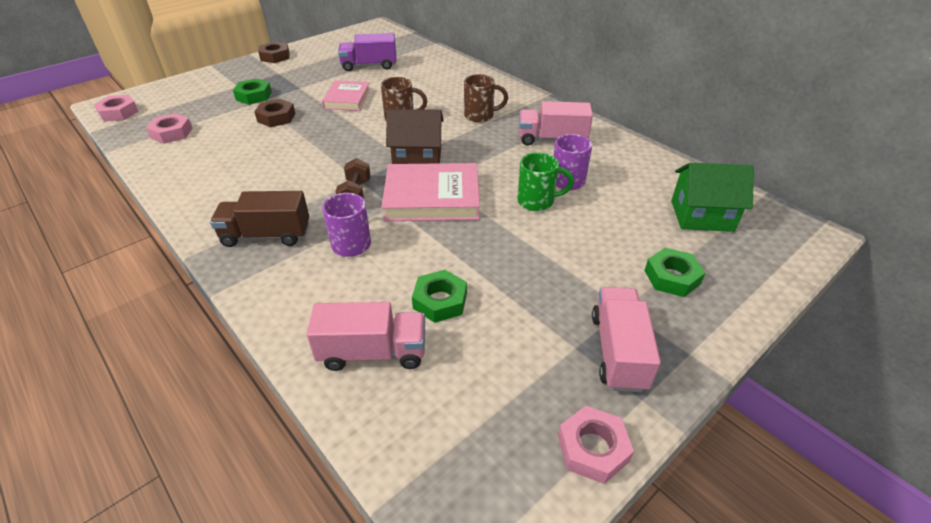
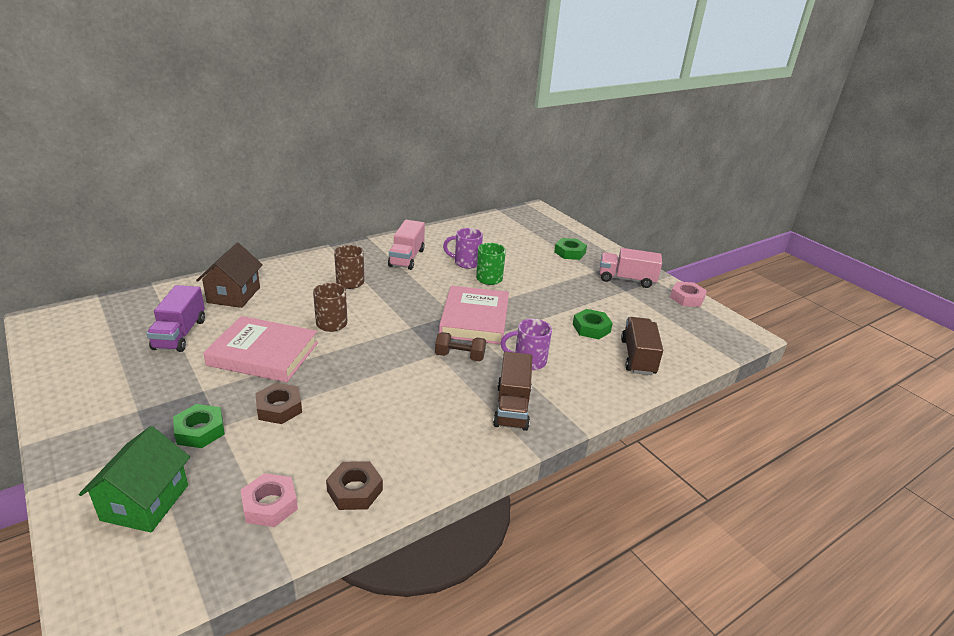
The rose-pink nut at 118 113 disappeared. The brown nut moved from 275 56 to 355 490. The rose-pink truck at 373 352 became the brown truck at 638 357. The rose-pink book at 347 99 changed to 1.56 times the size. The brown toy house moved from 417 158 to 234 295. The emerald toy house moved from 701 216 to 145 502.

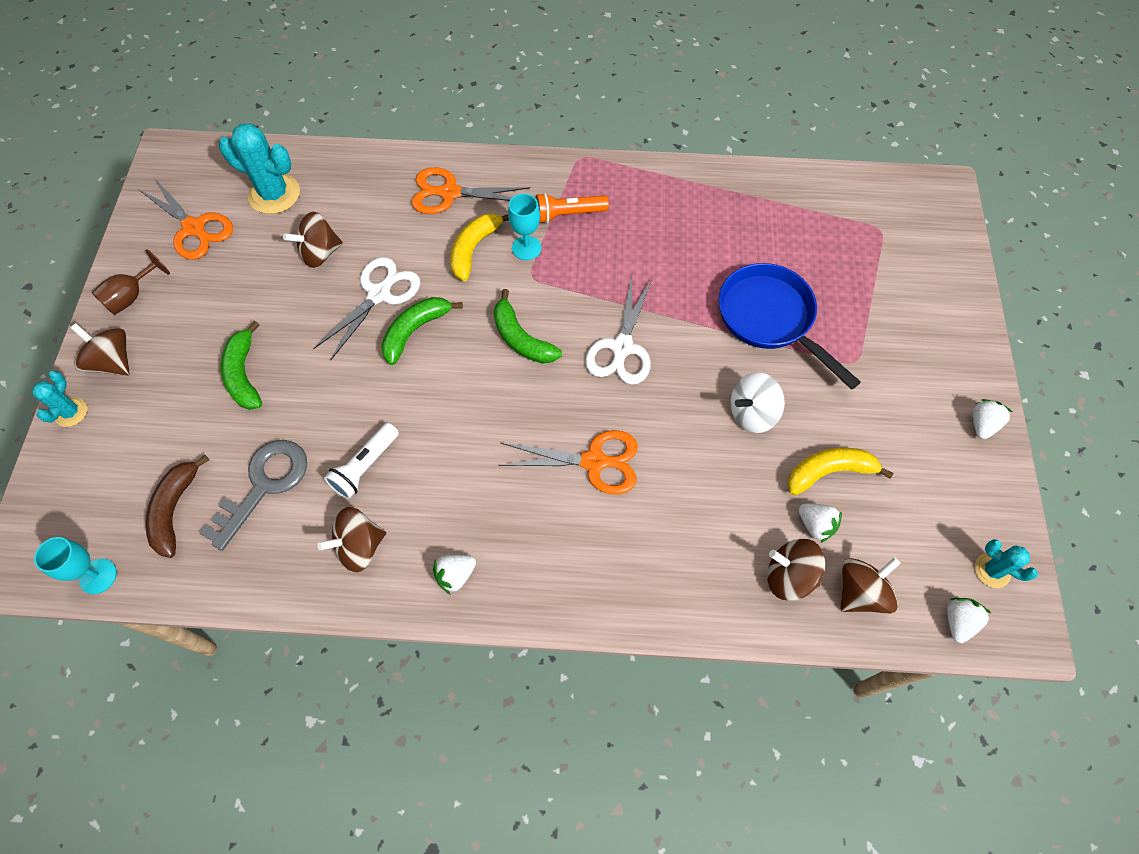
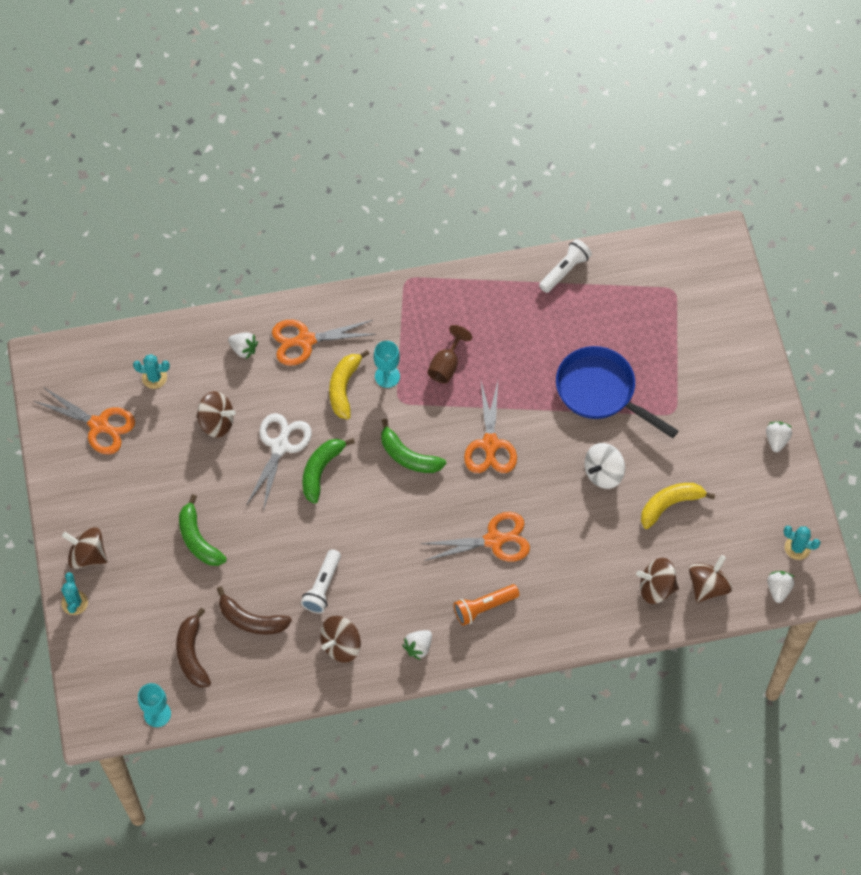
The brown goblet moved from 132 296 to 446 365. The gray key at 264 485 was replaced by the brown banana at 251 620. The turquoise saguaro cactus at 274 194 changed to 0.55 times the size. The brown toy top at 320 253 turned 120 degrees counterclockwise. The bright orange flashlight moved from 568 214 to 484 607. The white pair of scissors at 622 348 became the bright orange pair of scissors at 490 445. The white berry moved from 815 525 to 243 349. The white flashlight at 564 270 appeared.

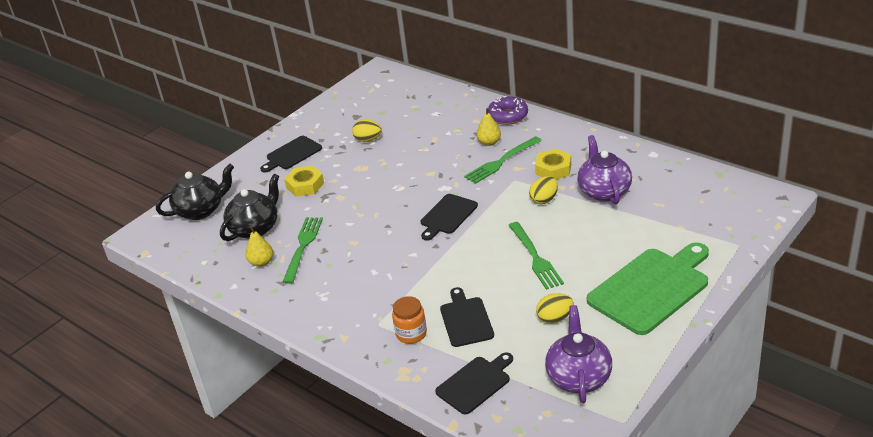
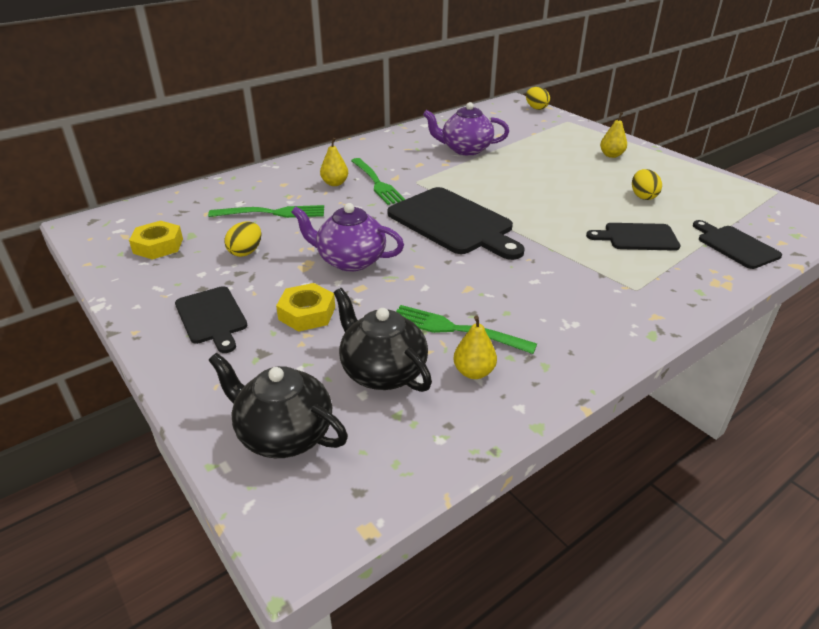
The jet-black tea pot at 201 210 turned 45 degrees counterclockwise. The bright orange jar at 411 334 disappeared. The jet-black bread board at 447 216 changed to 1.77 times the size. The purple donut at 508 116 disappeared. The emerald fork moved from 535 257 to 272 213. The golden egg shape moved from 544 200 to 536 108. The golden nut moved from 553 169 to 158 246. The purple tea pot moved from 579 377 to 350 260. The emerald bread board at 651 288 was replaced by the golden toy pear at 611 155.

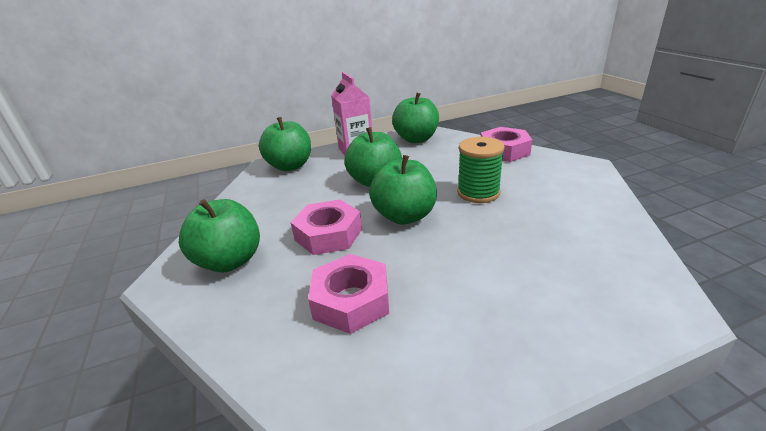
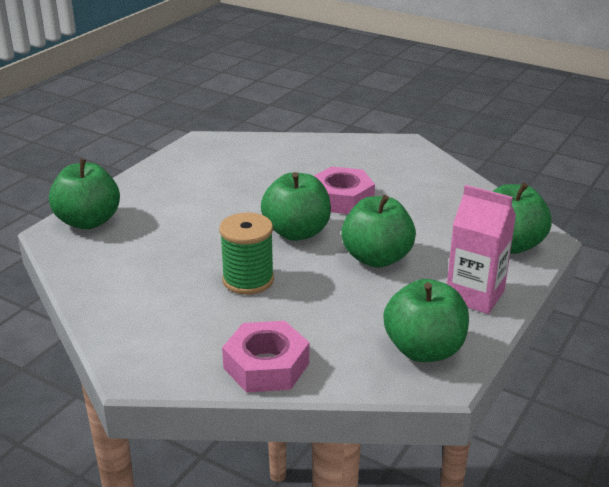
The emerald toy apple moved from 230 261 to 88 221. The rose-pink nut at 351 301 disappeared.

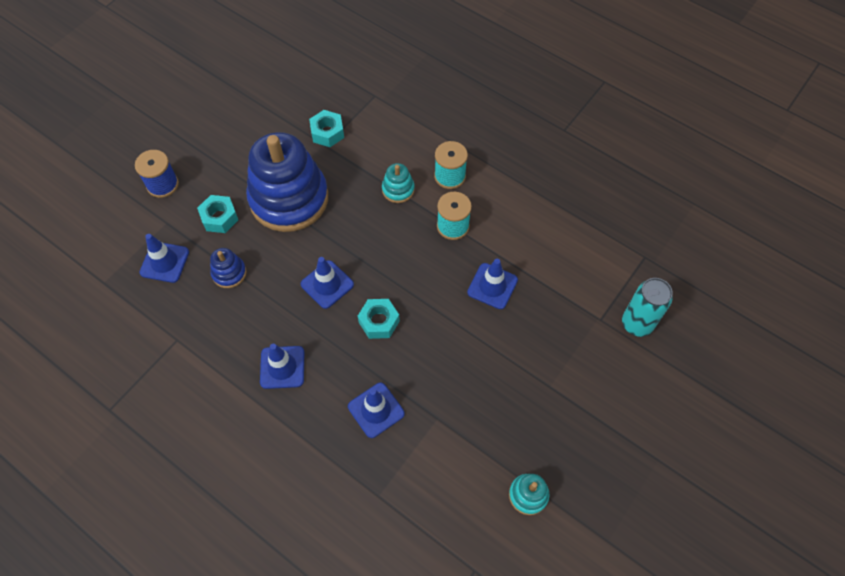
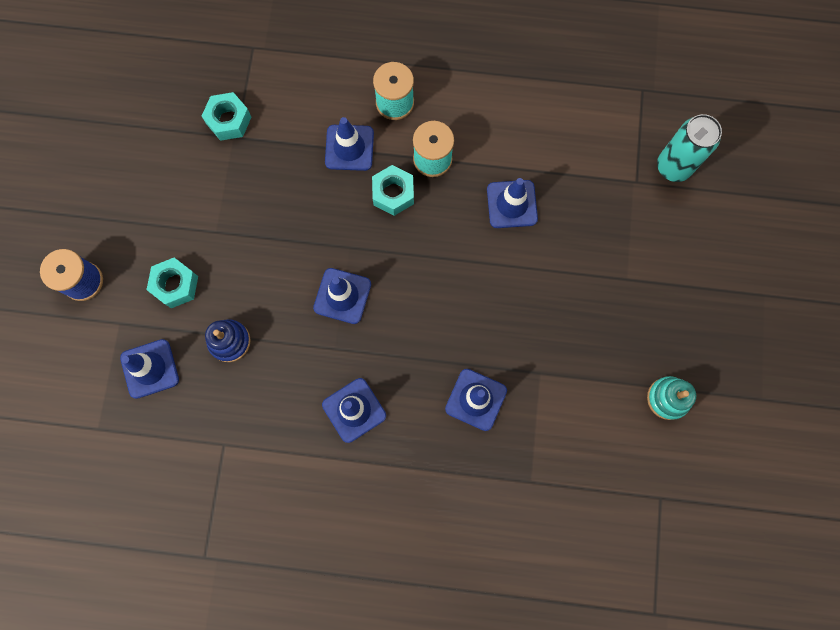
The cobalt stacking rings at 289 199 disappeared. The turquoise nut moved from 379 322 to 393 193. The turquoise stacking rings at 398 189 was replaced by the cobalt road cone at 349 148.

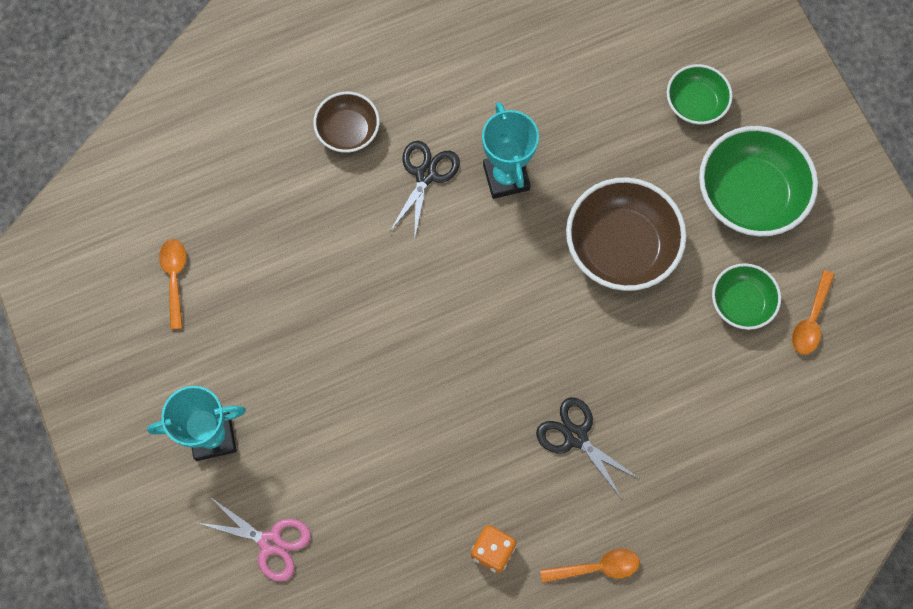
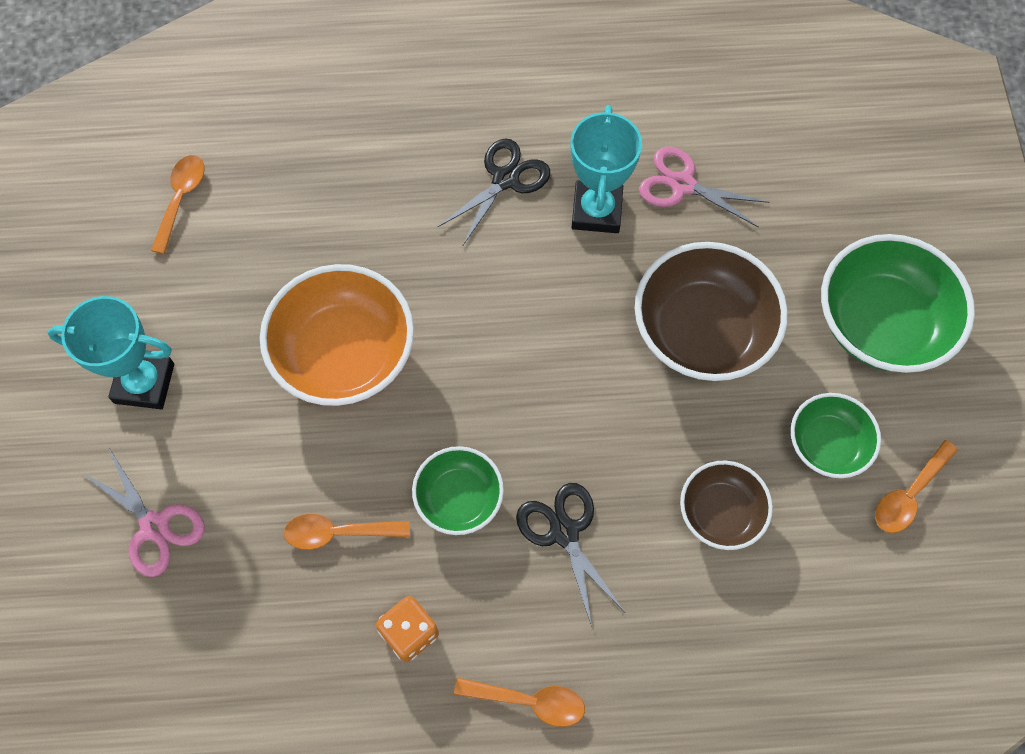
The brown deep dish moved from 348 131 to 720 512. The emerald deep dish moved from 695 104 to 459 498. The bright orange deep dish at 344 354 appeared. The bright orange tablespoon at 338 533 appeared. The rose-pink pair of scissors at 682 184 appeared.

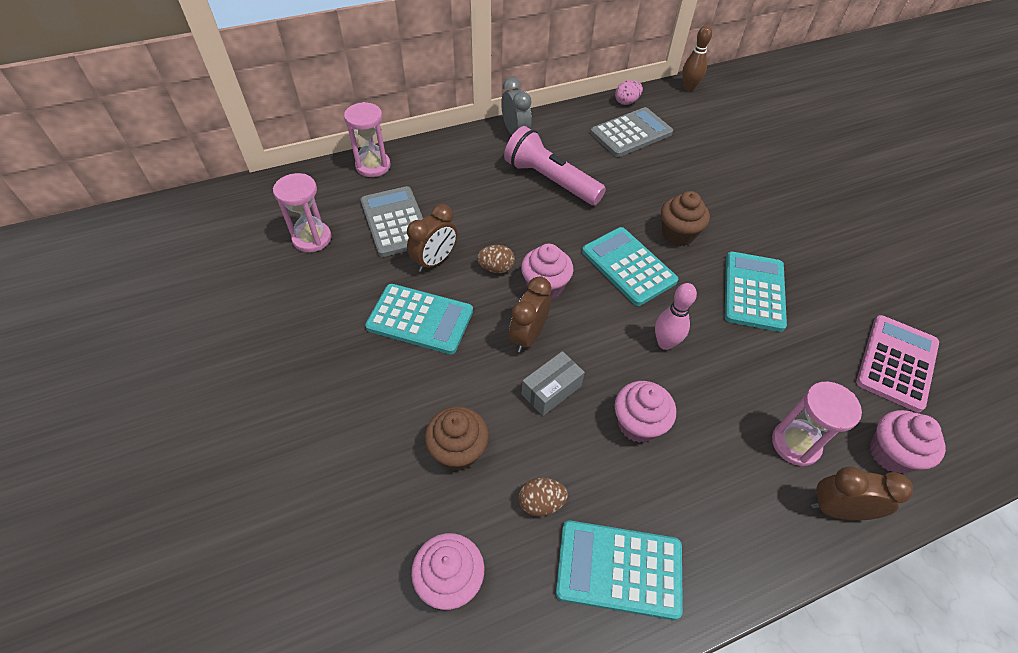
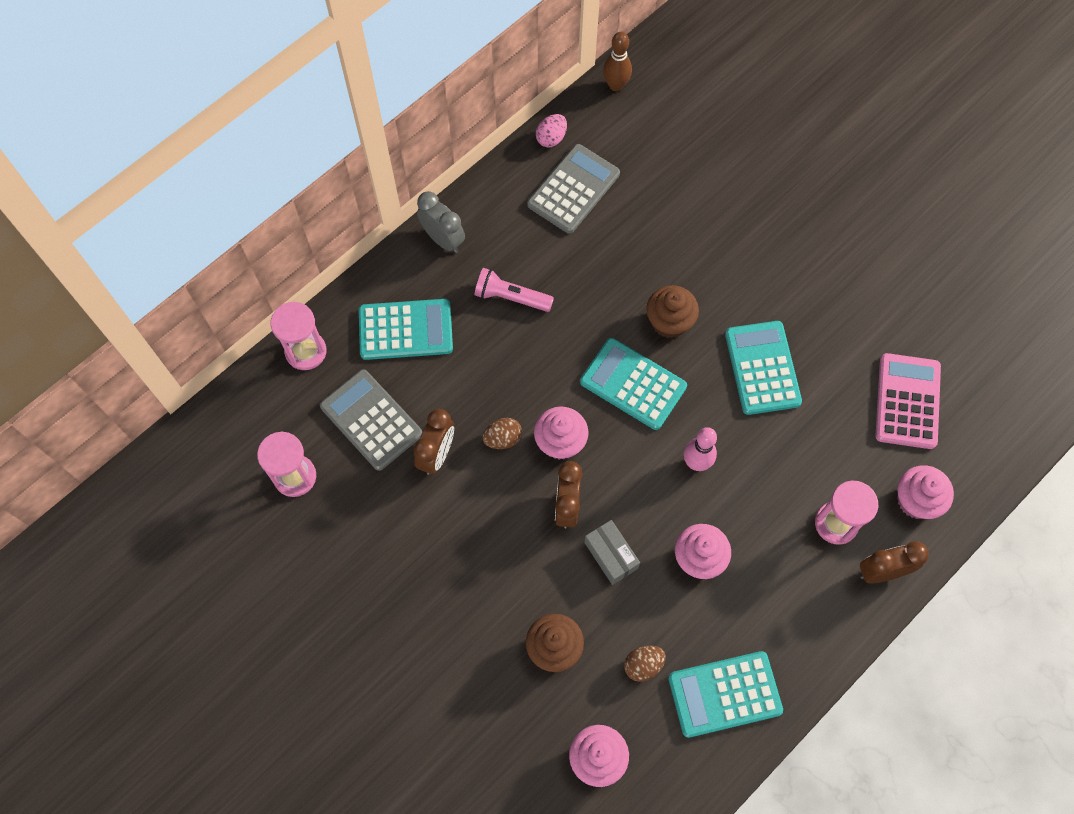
The turquoise calculator moved from 420 319 to 405 330. The rose-pink flashlight at 550 180 changed to 0.64 times the size. The gray box at 551 390 turned 60 degrees counterclockwise.

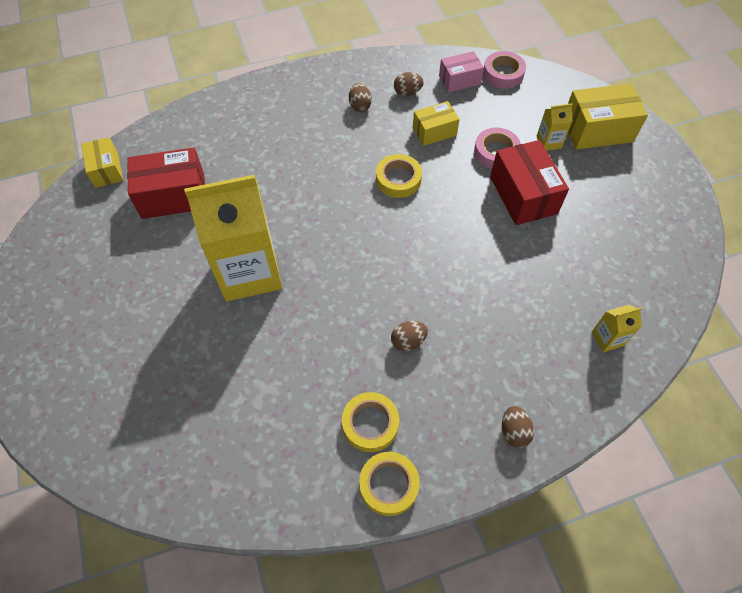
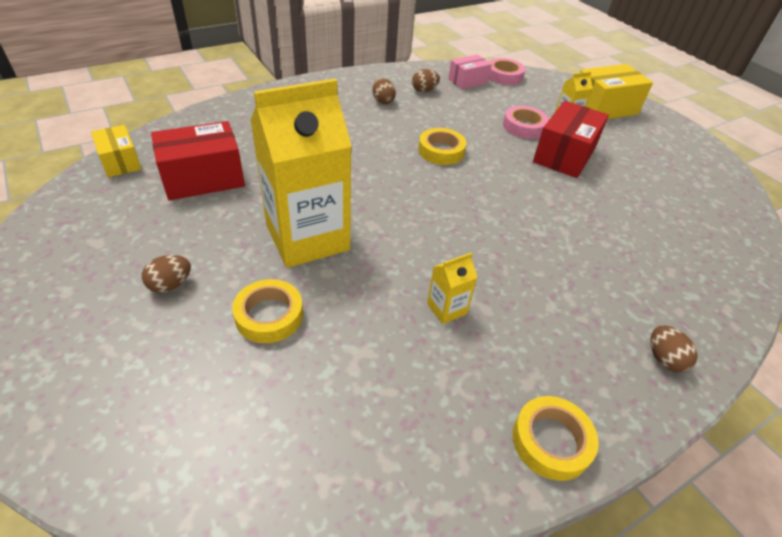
The golden sticky tape moved from 370 424 to 269 315. The brown egg shape moved from 408 341 to 170 285. The golden box at 434 131 disappeared. The scarlet box at 523 195 turned 60 degrees clockwise. The golden juice carton moved from 607 338 to 446 308.

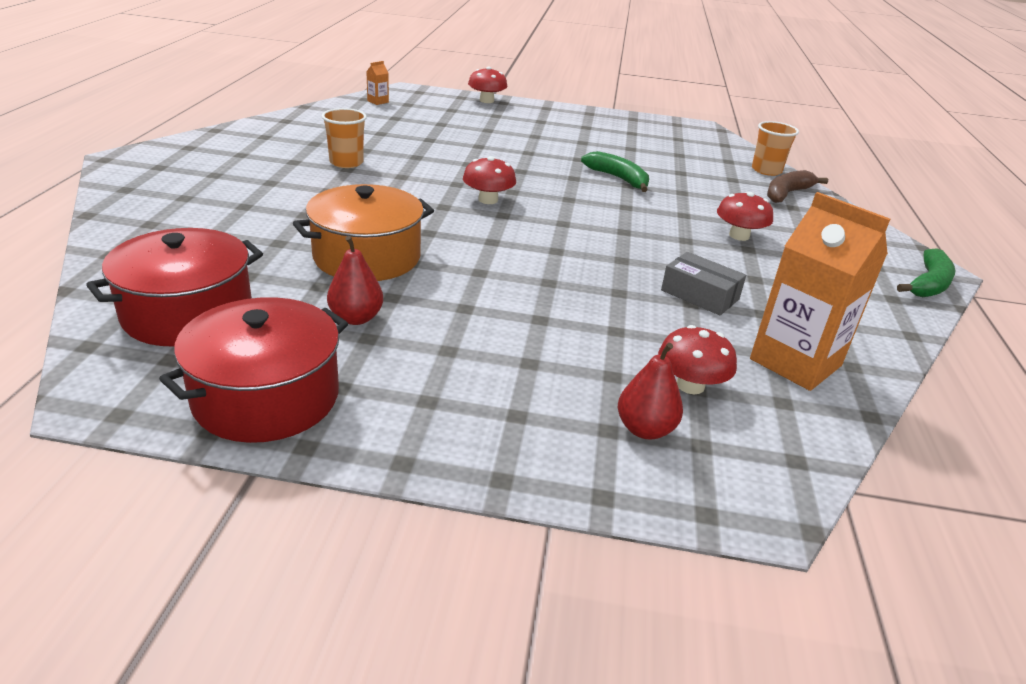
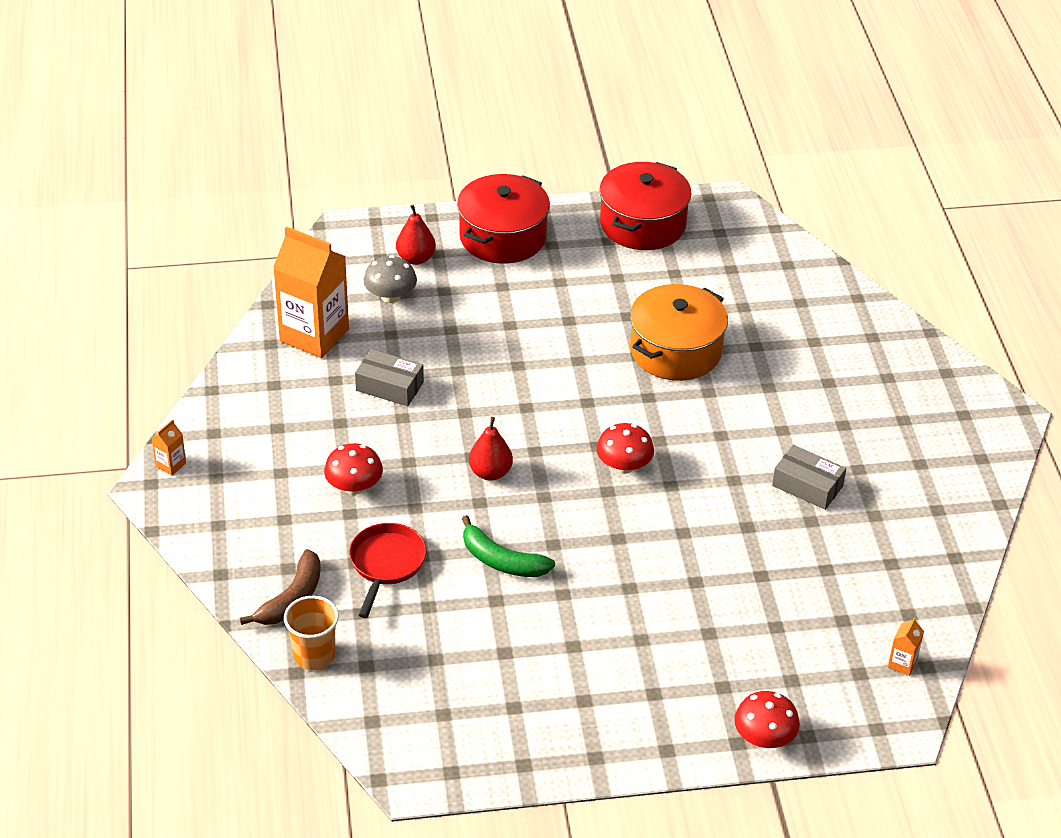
The scarlet cooking pot moved from 188 313 to 503 237. The bright orange tumbler at 346 162 was replaced by the gray box at 807 486. The scarlet toy pear moved from 356 318 to 490 472. The scarlet toadstool at 690 385 became the gray toadstool at 390 296. The emerald banana at 928 284 was replaced by the bright orange juice carton at 171 465. The scarlet pan at 386 564 appeared.

